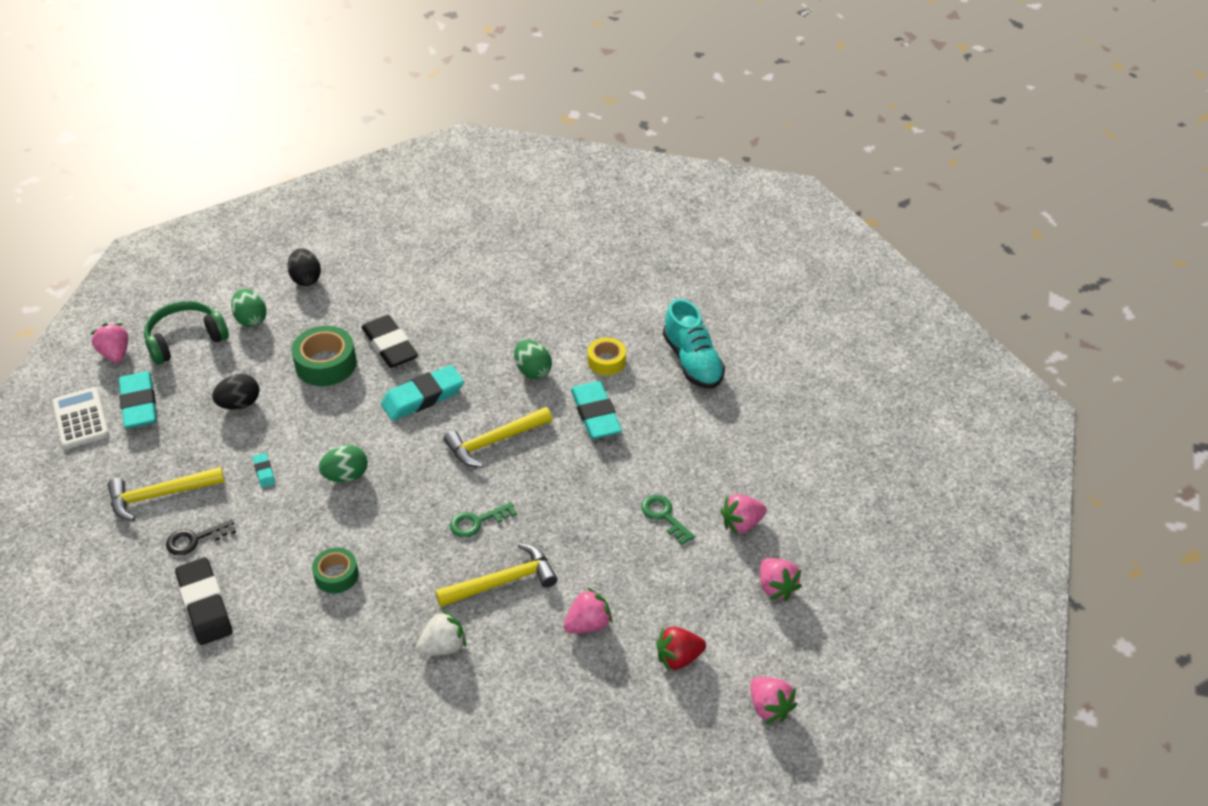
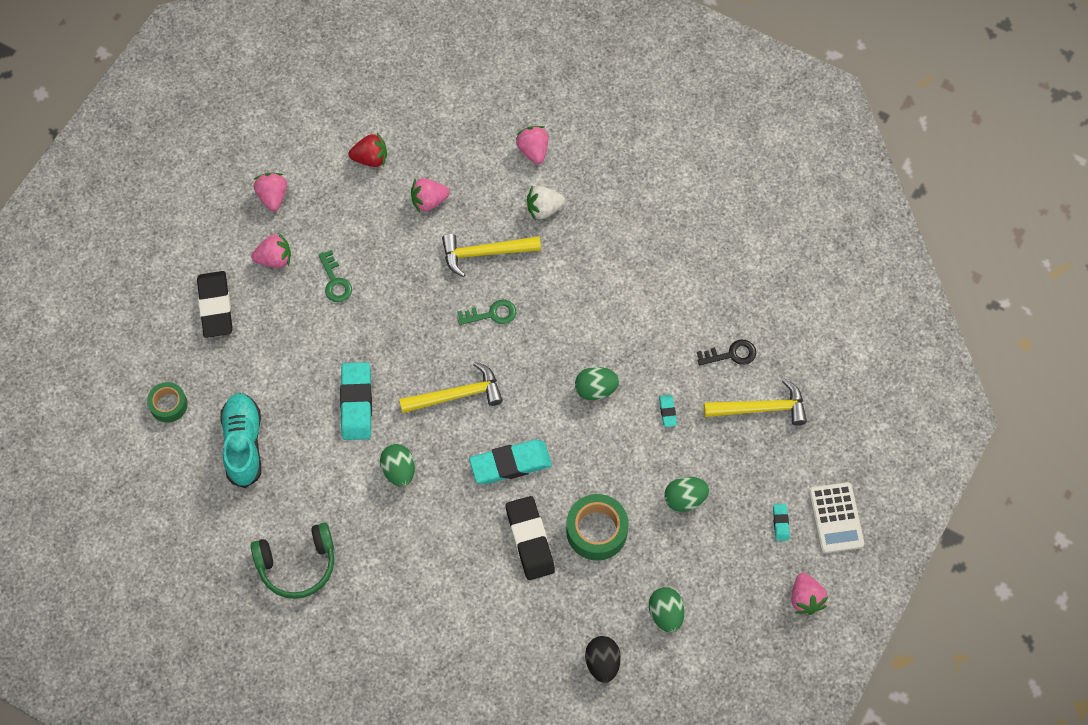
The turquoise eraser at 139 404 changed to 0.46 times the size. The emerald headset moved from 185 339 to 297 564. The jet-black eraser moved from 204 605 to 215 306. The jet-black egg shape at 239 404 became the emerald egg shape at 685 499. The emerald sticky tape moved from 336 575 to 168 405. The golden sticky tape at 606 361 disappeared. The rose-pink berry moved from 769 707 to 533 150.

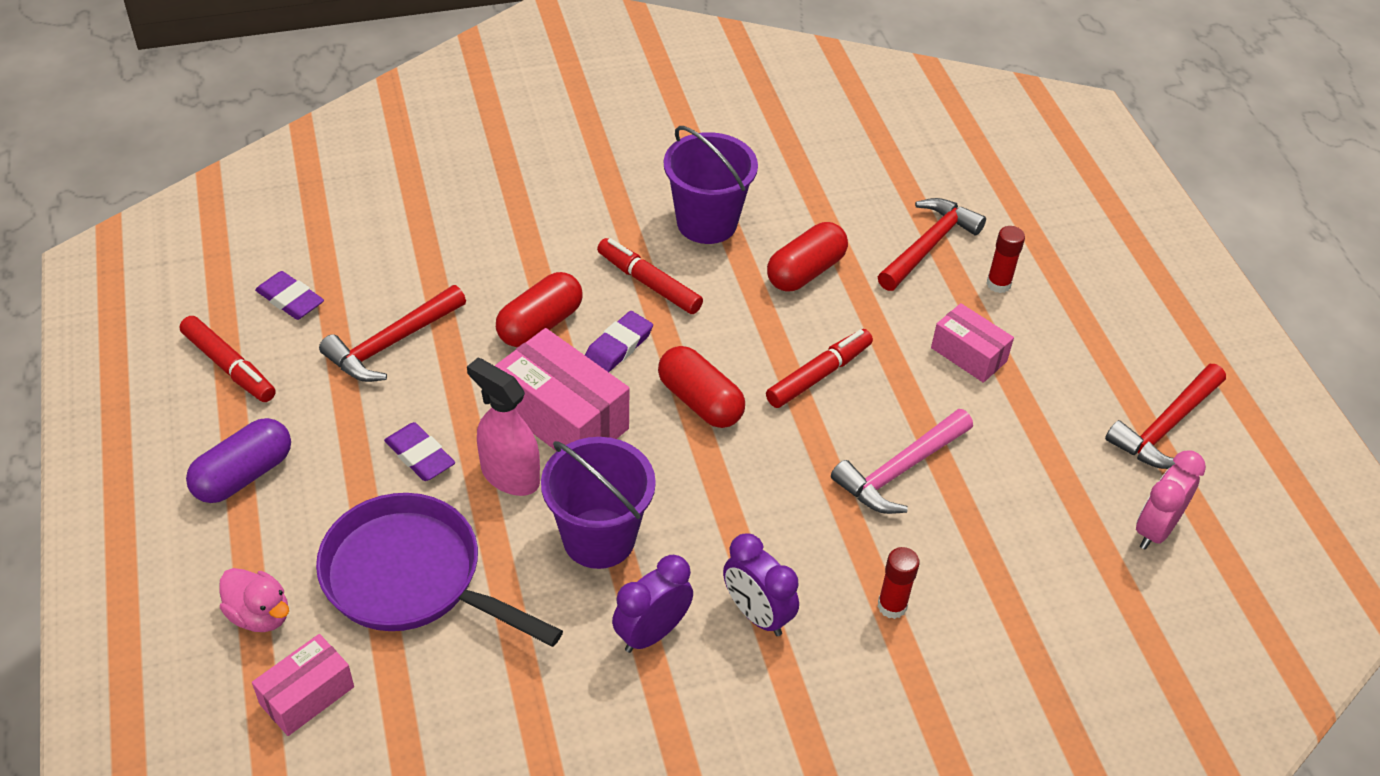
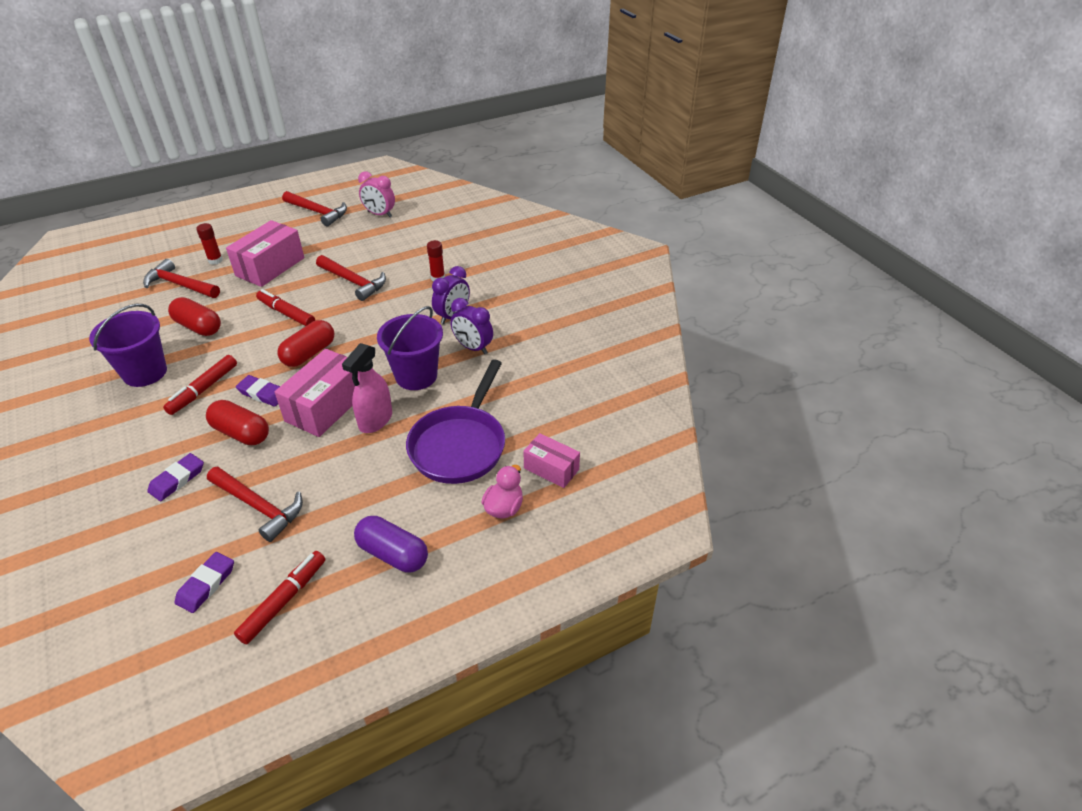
The purple eraser moved from 420 456 to 177 480. The rose-pink hammer at 900 470 became the scarlet hammer at 353 282. The rose-pink box at 968 355 changed to 1.67 times the size.

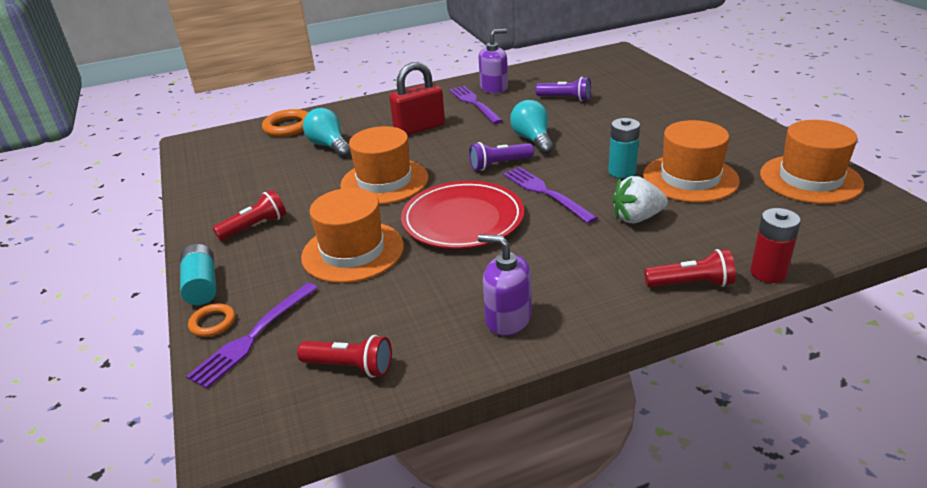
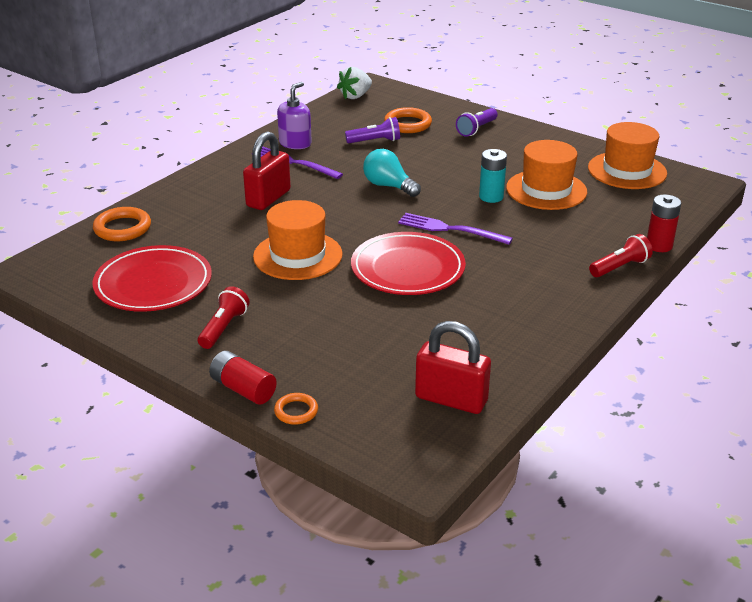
The turquoise power cell at 202 286 became the scarlet power cell at 243 389. The purple fork at 253 337 disappeared. The scarlet flashlight at 350 367 was replaced by the scarlet padlock at 451 399. The bright orange top hat at 353 251 disappeared. The turquoise bulb at 329 146 disappeared. The purple flashlight moved from 499 164 to 476 129. The purple soap dispenser at 508 319 disappeared. The white berry moved from 637 218 to 355 96. The scarlet plate at 153 284 appeared. The bright orange hoop at 407 124 appeared.

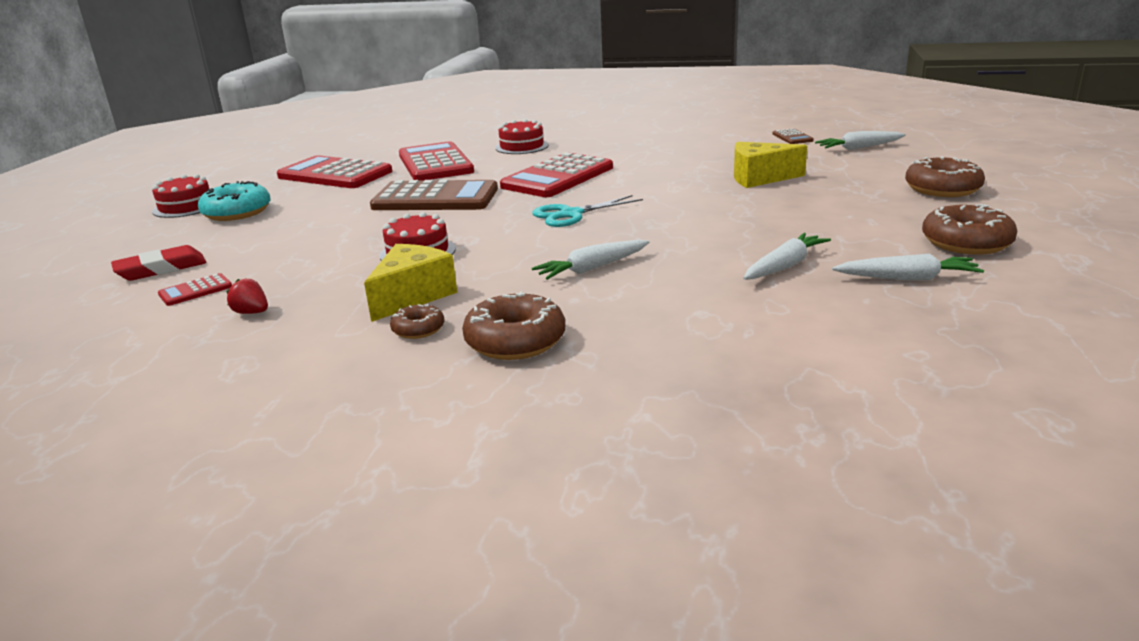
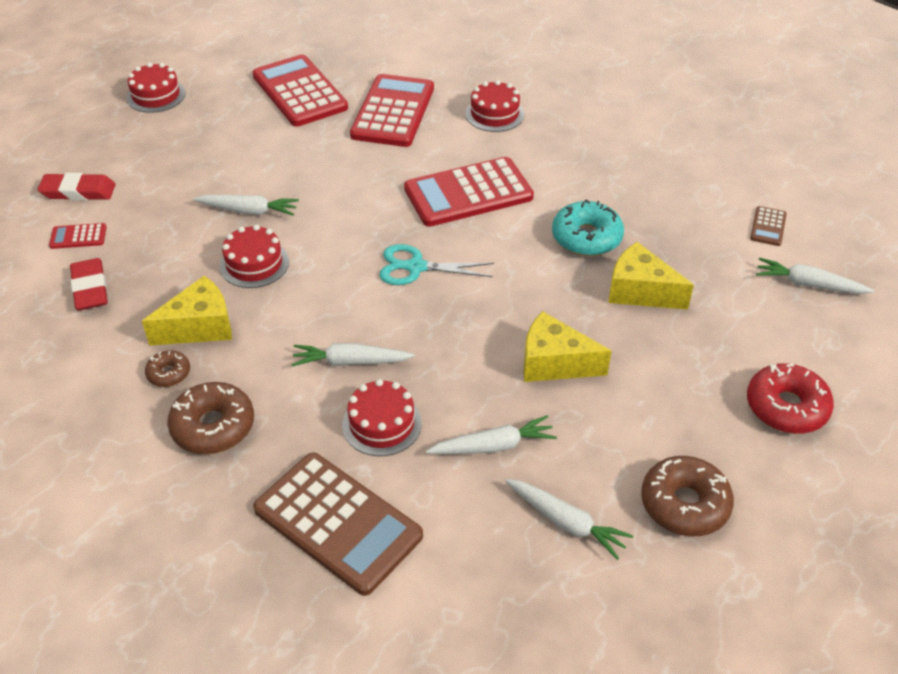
The turquoise donut moved from 237 212 to 586 237. The scarlet berry at 252 313 was replaced by the scarlet eraser at 90 288. The brown calculator moved from 435 198 to 337 523. The brown donut at 942 189 became the scarlet donut at 786 407. The white carrot at 249 211 appeared. The scarlet gateau at 382 424 appeared. The golden cheese wedge at 554 363 appeared.

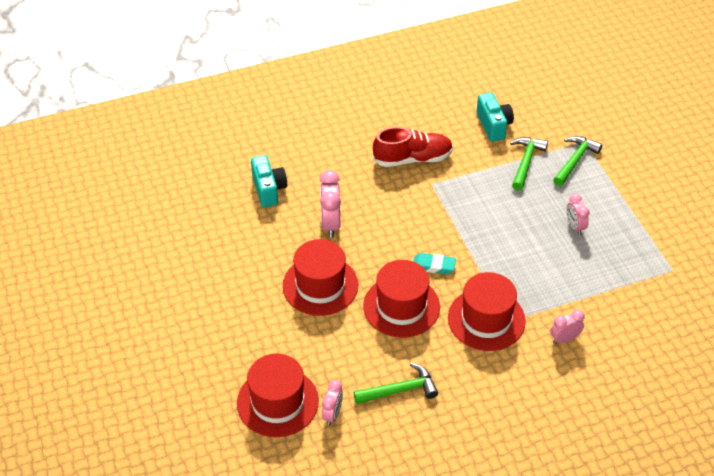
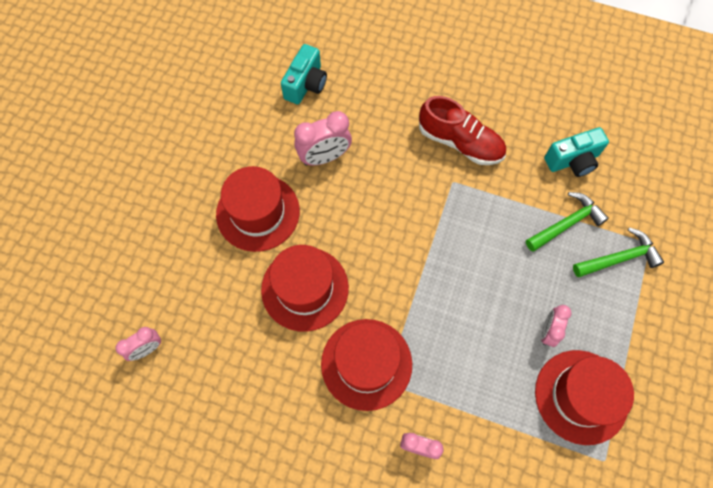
The scarlet top hat moved from 277 402 to 581 396. The rose-pink bedside clock at 330 224 turned 150 degrees counterclockwise. The emerald hammer at 400 390 disappeared. The turquoise eraser at 433 266 disappeared. The turquoise compact camera at 494 125 turned 45 degrees clockwise.

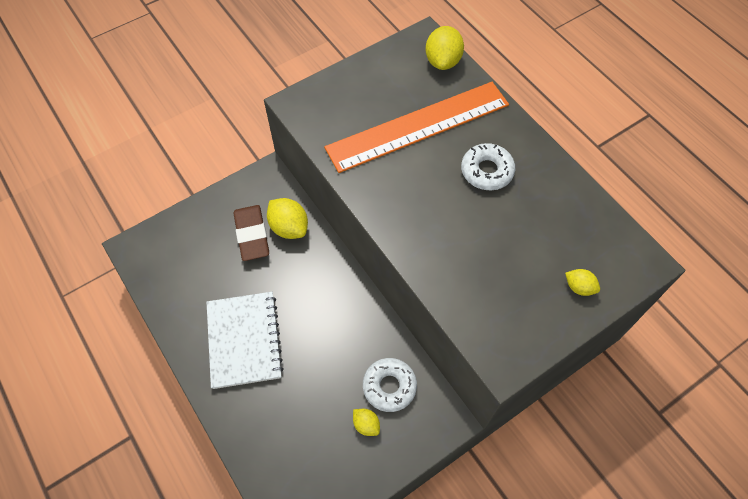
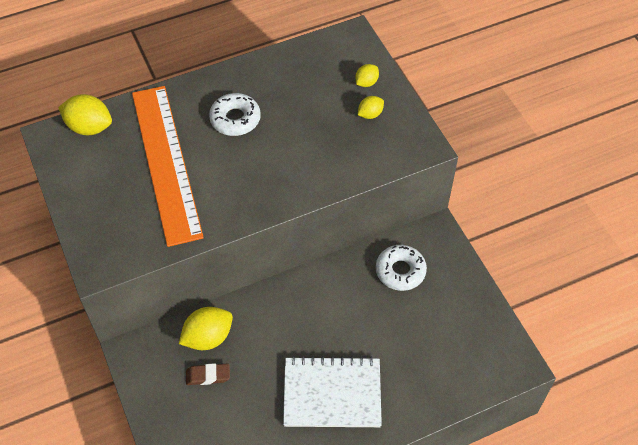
The brown eraser at 252 235 changed to 0.59 times the size. The golden lemon moved from 366 424 to 370 114.

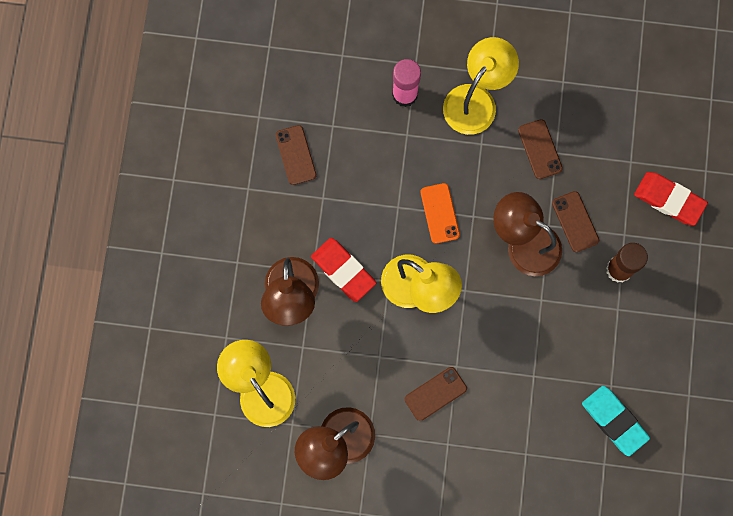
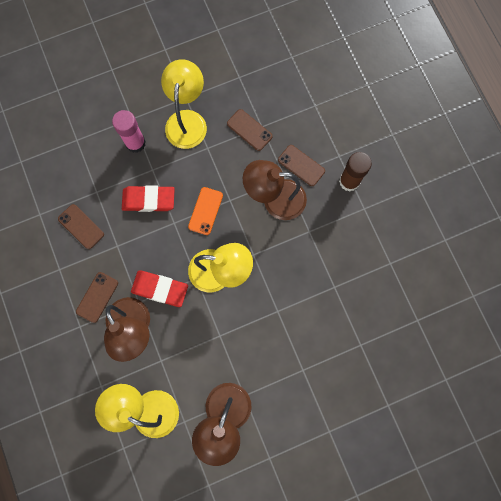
The brown smartphone moved from 435 394 to 97 297. The bright orange smartphone at 440 213 turned 60 degrees clockwise. The turquoise eraser at 614 421 disappeared. The scarlet eraser moved from 669 200 to 148 200.

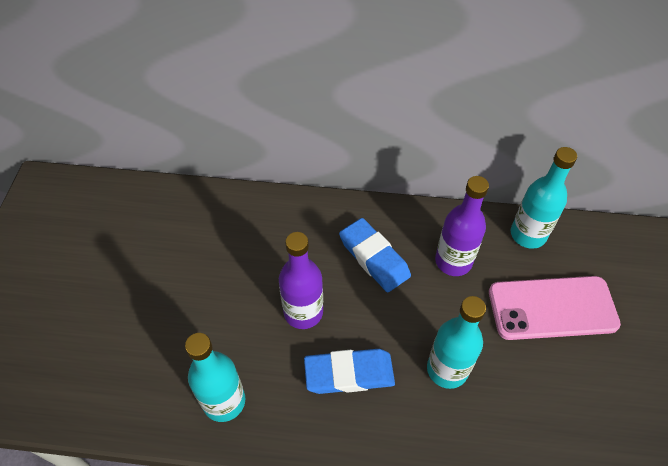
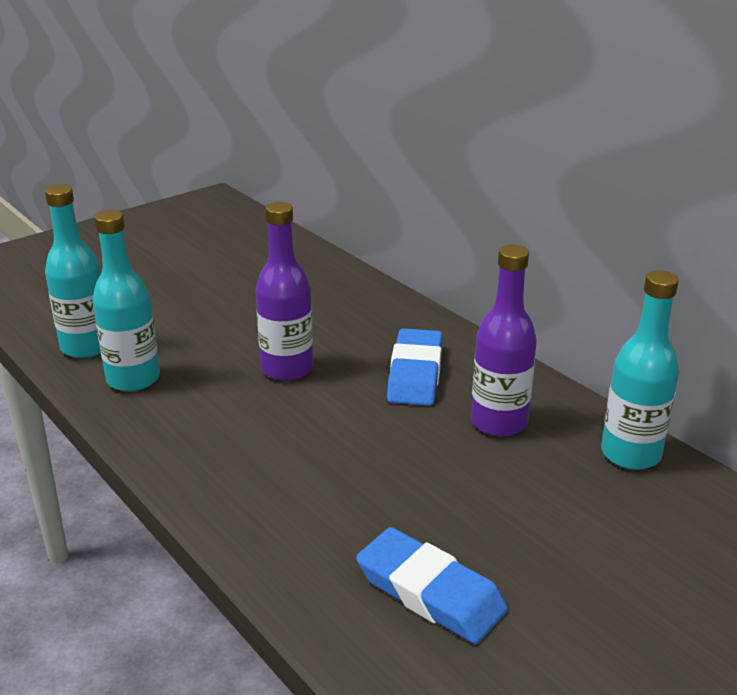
The cobalt eraser moved from 349 374 to 430 592. The turquoise bottle moved from 447 369 to 86 347. The rose-pink smartphone at 552 308 disappeared.

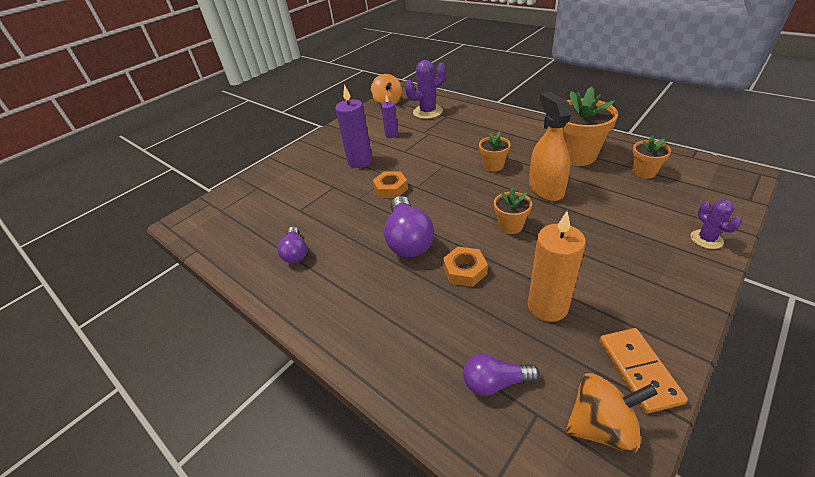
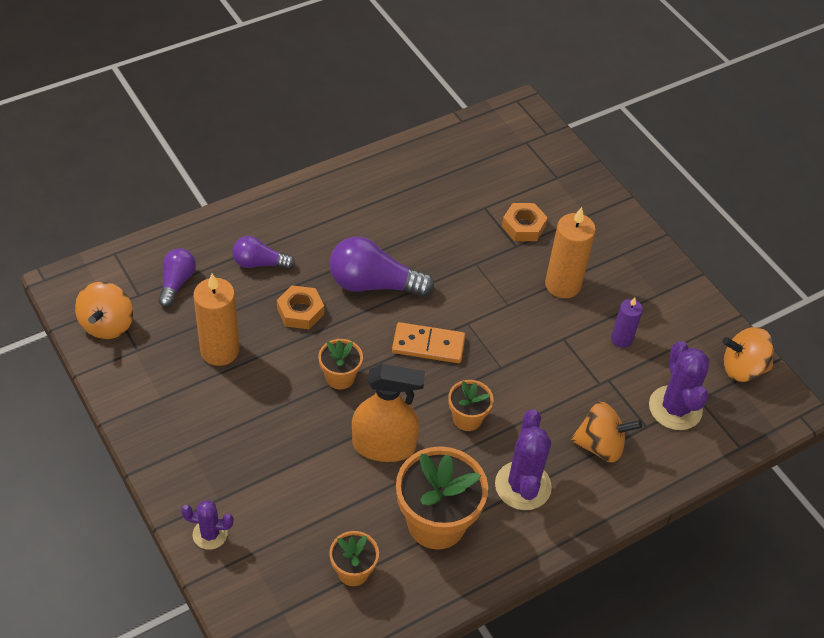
The purple bulb moved from 295 252 to 259 263. The purple wax candle at 360 161 became the bright orange wax candle at 562 285. The bright orange nut moved from 391 188 to 523 226. The bright orange domino piece moved from 638 370 to 428 345. The purple saguaro cactus at 523 486 appeared. The bright orange toy top at 600 445 appeared.

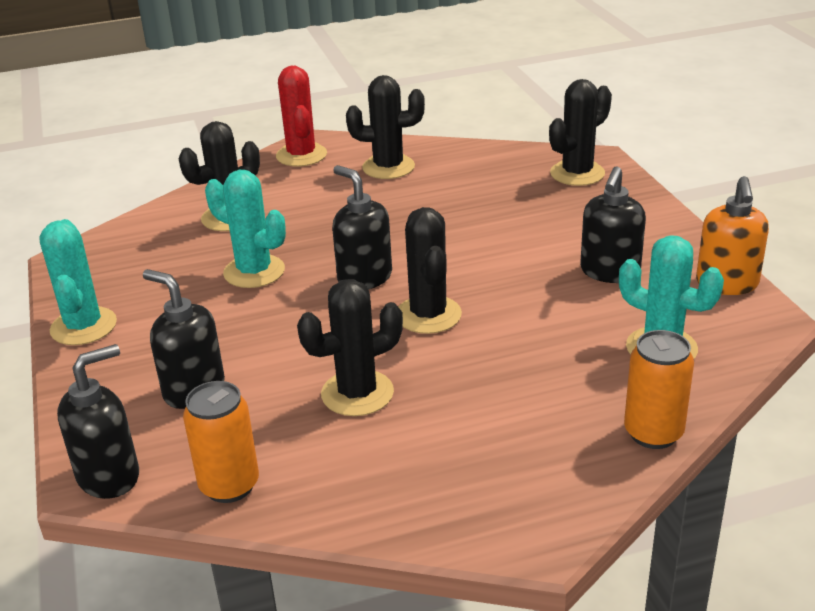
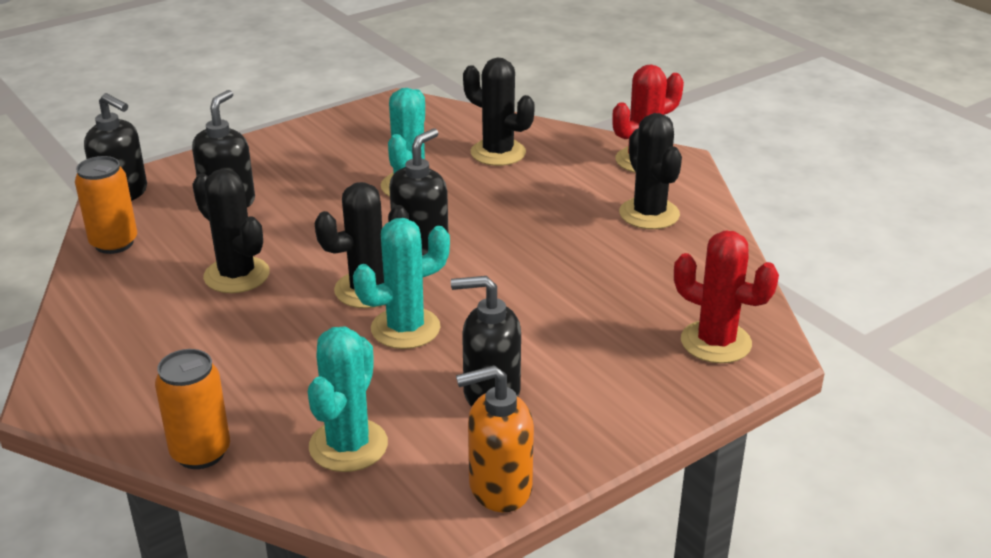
The turquoise saguaro cactus moved from 83 326 to 405 328. The jet-black saguaro cactus at 577 173 became the scarlet saguaro cactus at 716 342.

